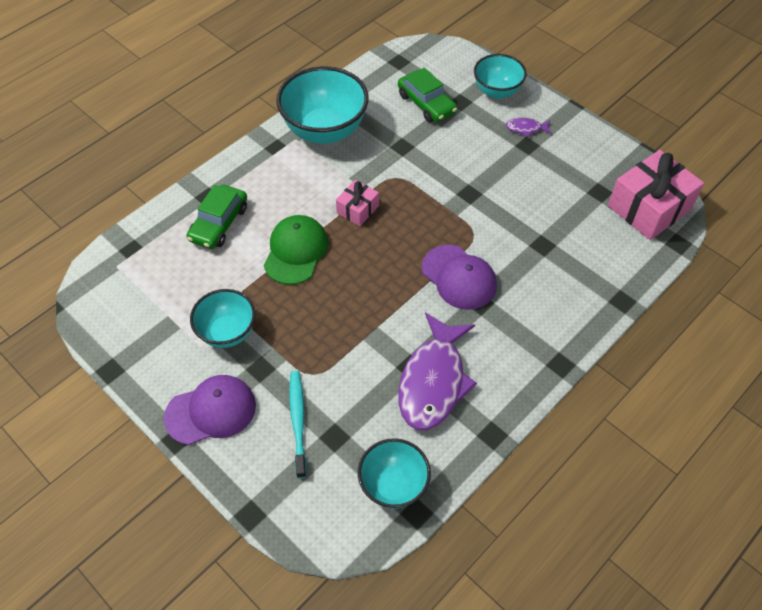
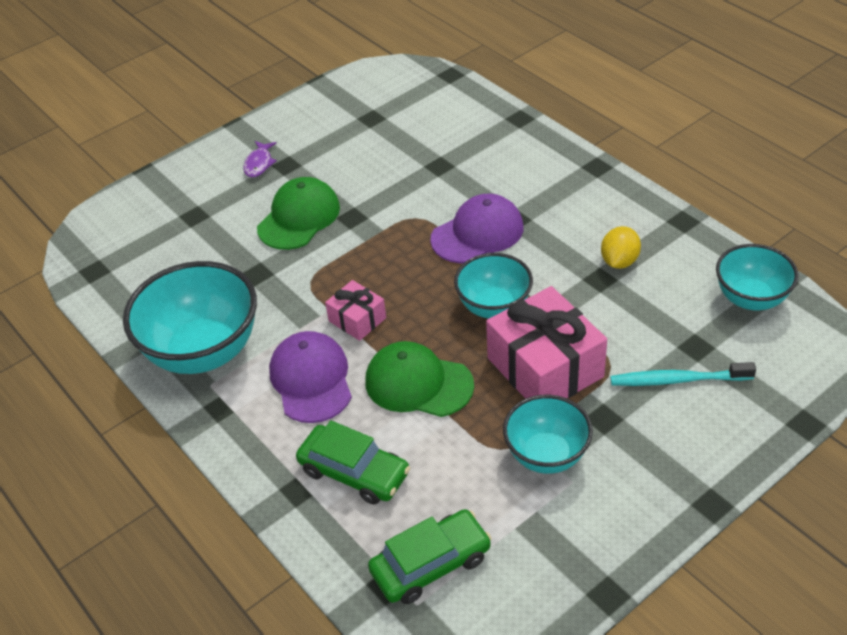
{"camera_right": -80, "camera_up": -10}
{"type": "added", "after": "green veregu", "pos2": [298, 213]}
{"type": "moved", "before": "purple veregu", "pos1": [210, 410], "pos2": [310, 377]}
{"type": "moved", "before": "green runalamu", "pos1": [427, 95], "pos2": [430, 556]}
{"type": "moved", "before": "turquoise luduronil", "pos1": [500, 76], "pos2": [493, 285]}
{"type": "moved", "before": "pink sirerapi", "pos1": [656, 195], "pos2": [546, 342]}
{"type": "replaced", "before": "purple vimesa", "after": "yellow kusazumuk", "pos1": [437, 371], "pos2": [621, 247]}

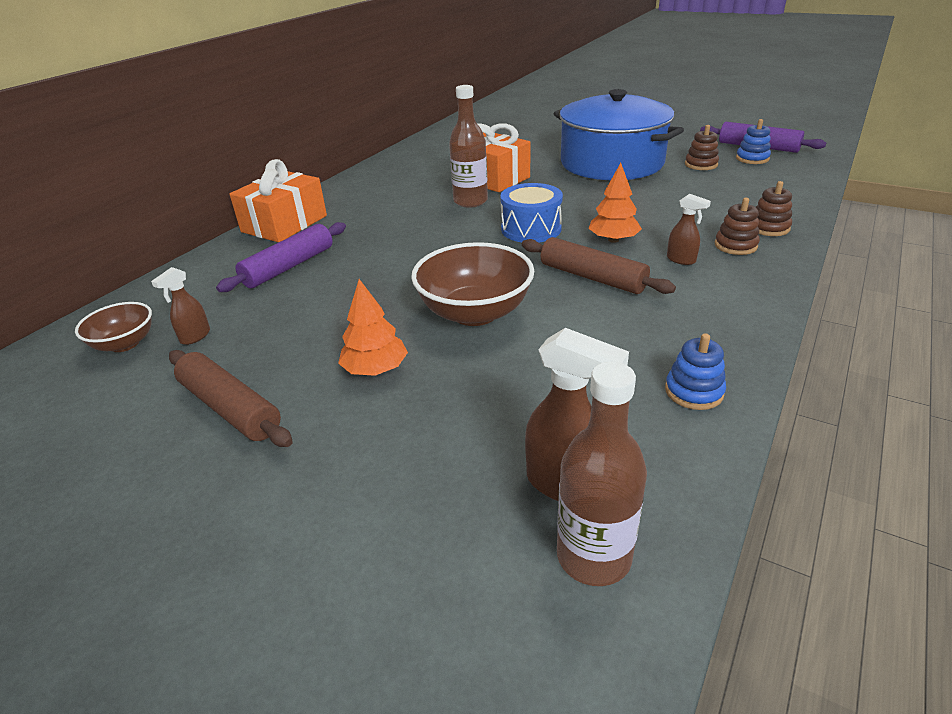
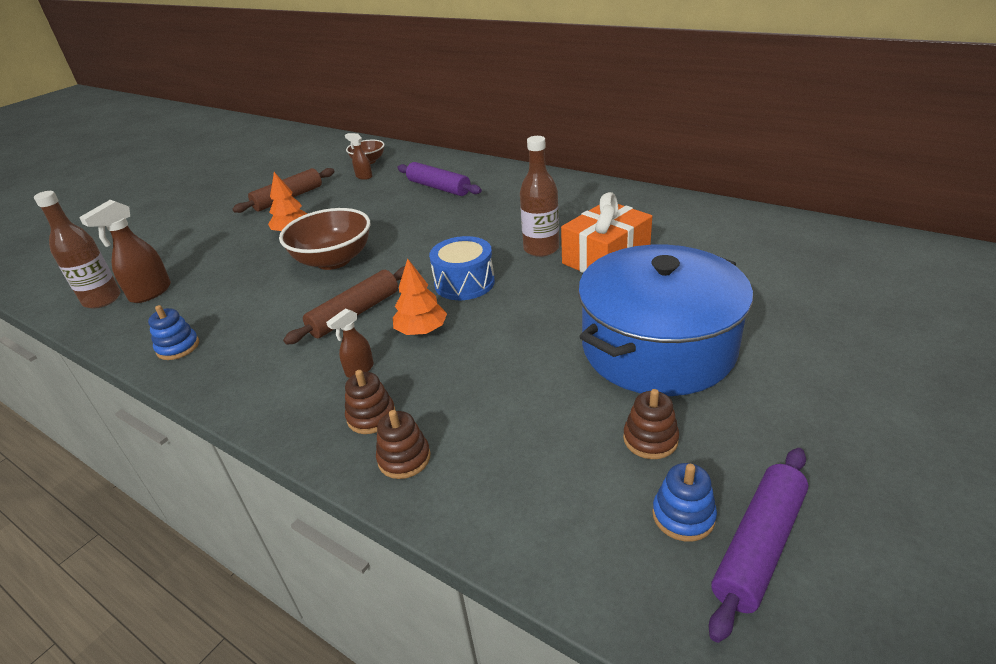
{"camera_right": 95, "camera_up": 0}
{"type": "removed", "before": "orange sirerapi", "pos1": [278, 200]}

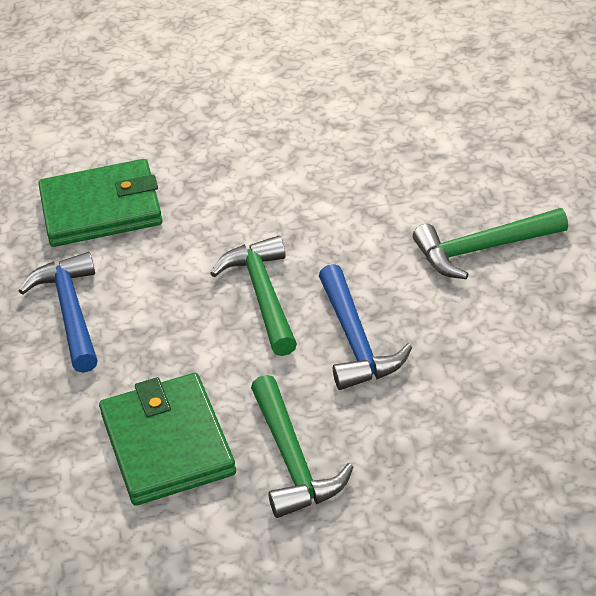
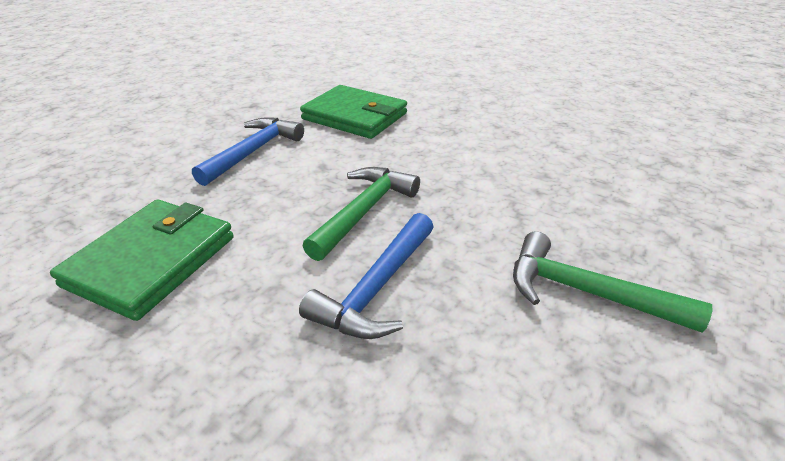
{"camera_right": 40, "camera_up": -5}
{"type": "removed", "before": "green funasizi", "pos1": [302, 446]}

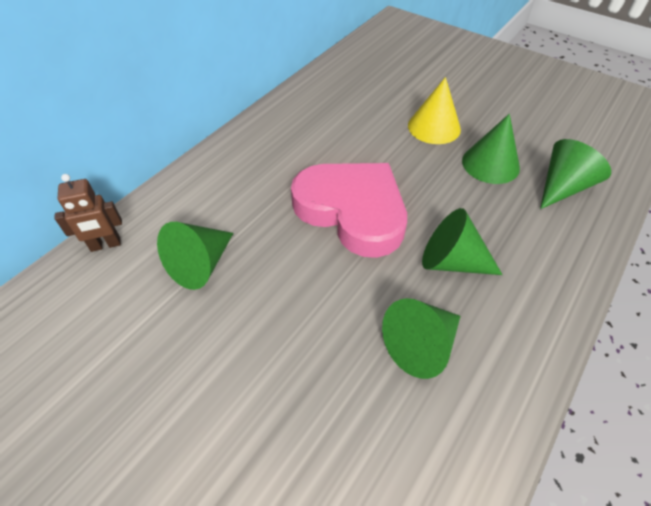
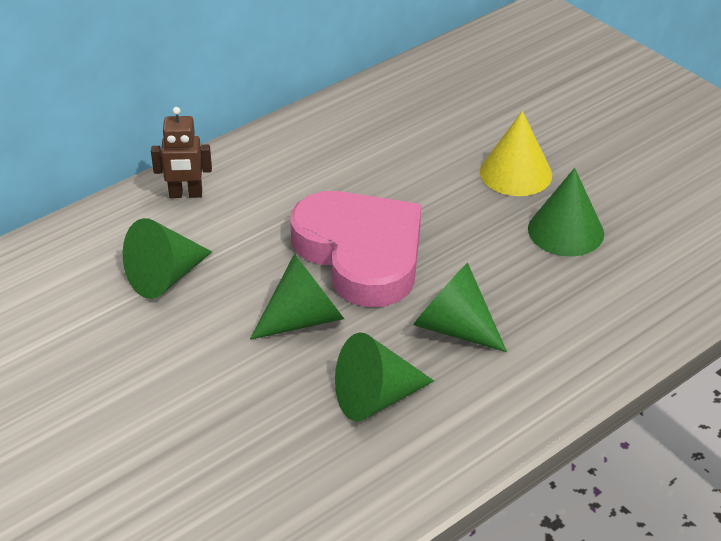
{"camera_right": 15, "camera_up": -10}
{"type": "moved", "before": "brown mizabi", "pos1": [88, 213], "pos2": [181, 152]}
{"type": "moved", "before": "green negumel", "pos1": [575, 174], "pos2": [297, 297]}

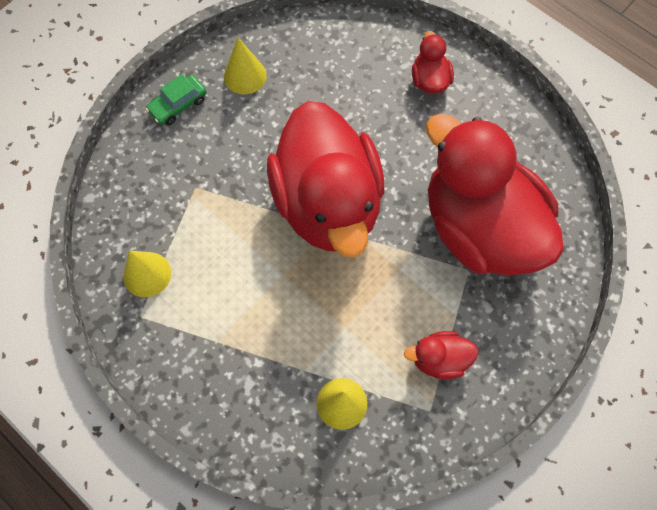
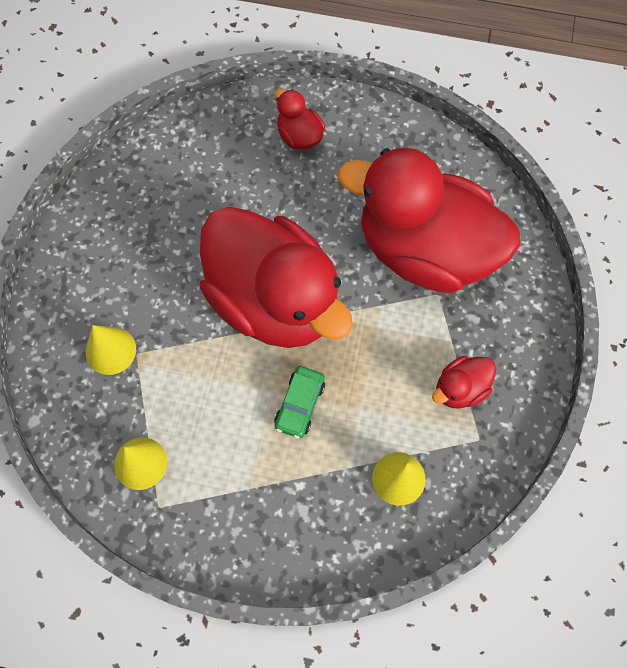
{"camera_right": -30, "camera_up": 0}
{"type": "moved", "before": "green runalamu", "pos1": [176, 99], "pos2": [299, 402]}
{"type": "moved", "before": "yellow negumel", "pos1": [245, 65], "pos2": [111, 350]}

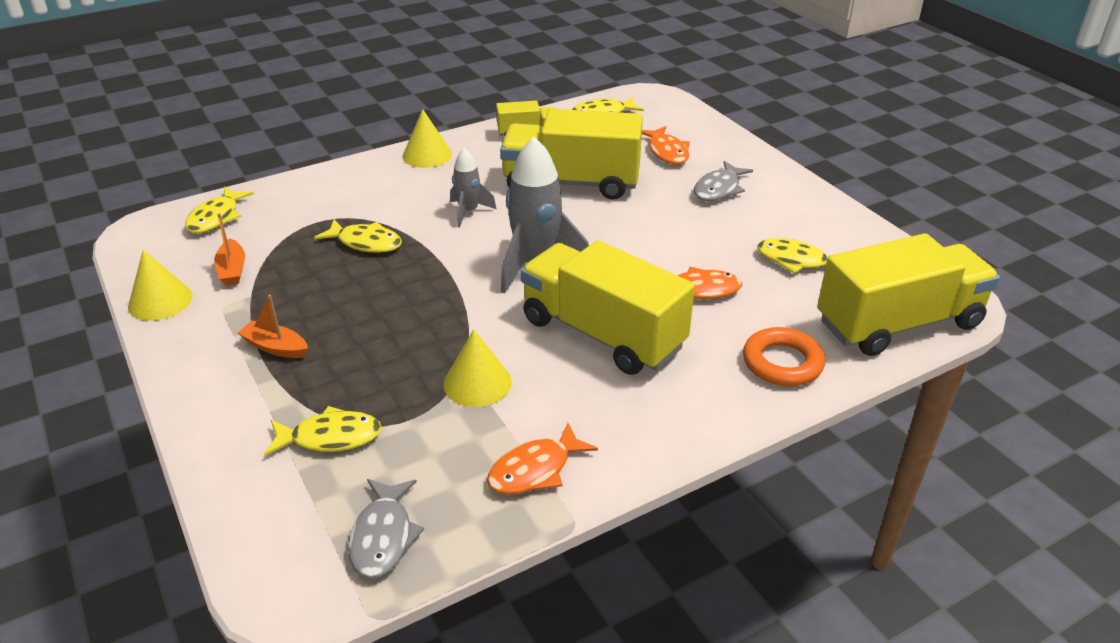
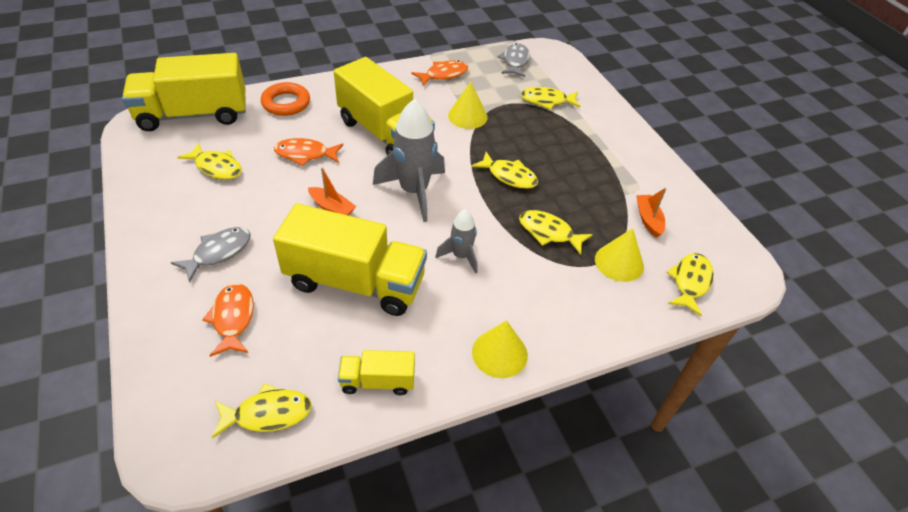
{"camera_right": -175, "camera_up": 10}
{"type": "added", "after": "yellow vimesa", "pos2": [504, 170]}
{"type": "moved", "before": "yellow negumel", "pos1": [160, 285], "pos2": [619, 255]}
{"type": "moved", "before": "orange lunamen", "pos1": [273, 326], "pos2": [332, 191]}

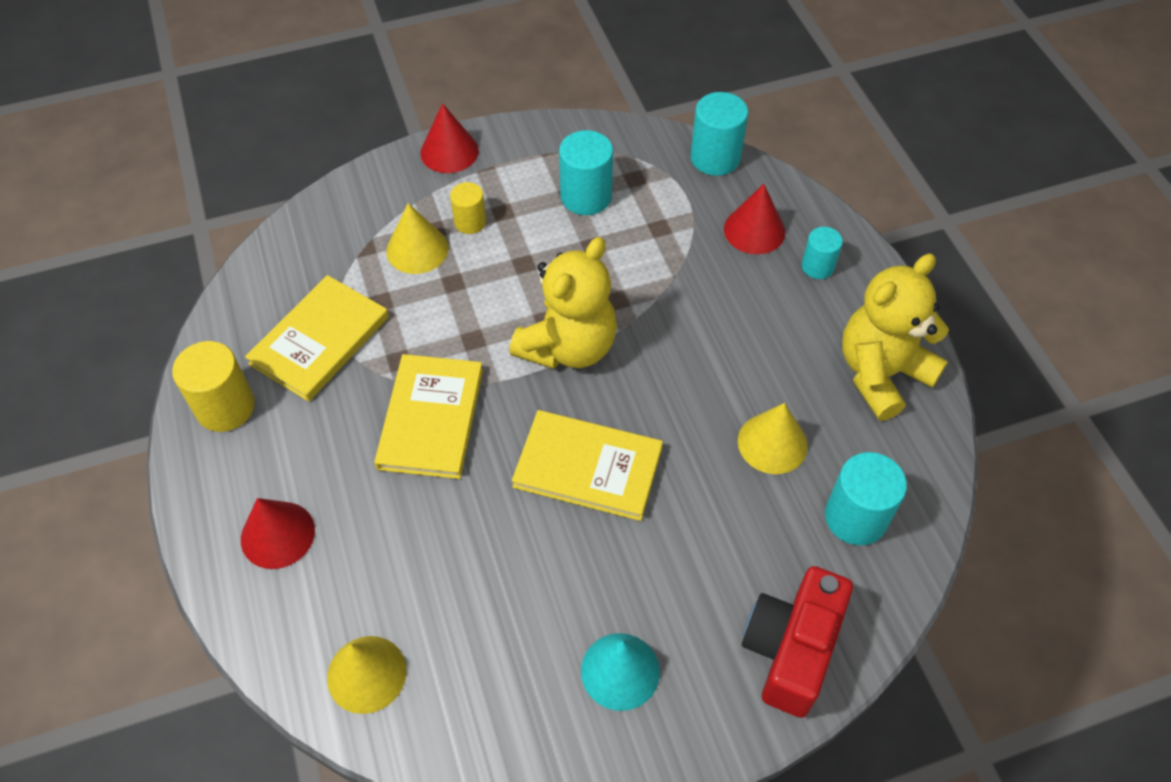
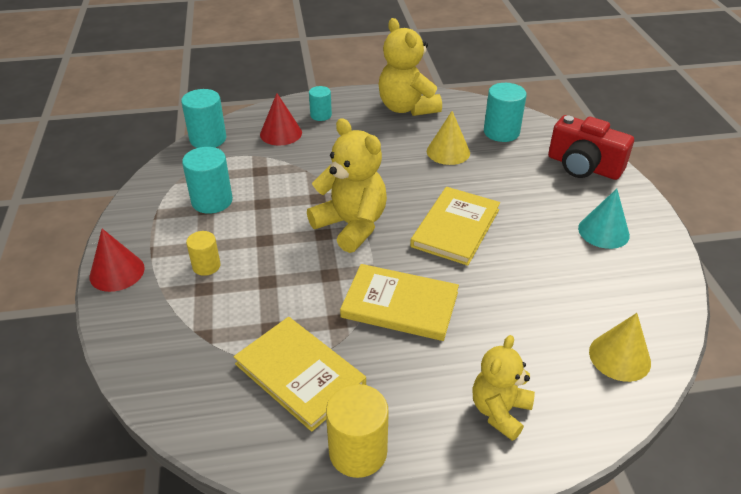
{"camera_right": -80, "camera_up": -15}
{"type": "removed", "before": "yellow negumel", "pos1": [417, 238]}
{"type": "replaced", "before": "red negumel", "after": "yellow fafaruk", "pos1": [278, 533], "pos2": [503, 388]}

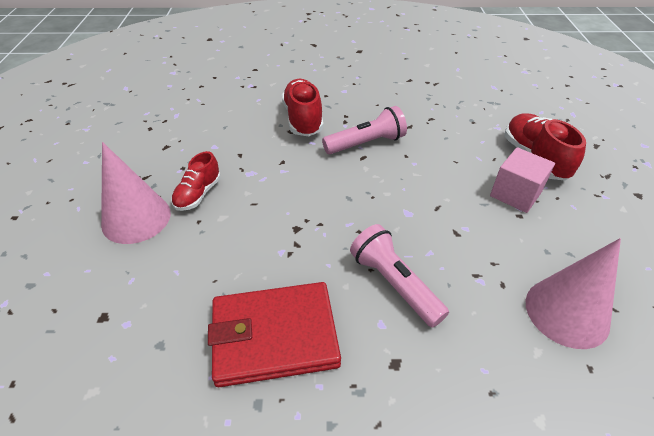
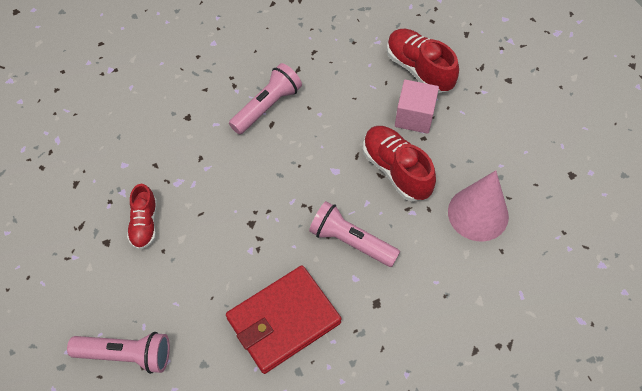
{"camera_right": -25, "camera_up": 15}
{"type": "removed", "before": "pink negumel", "pos1": [136, 193]}
{"type": "added", "after": "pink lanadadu", "pos2": [118, 353]}
{"type": "moved", "before": "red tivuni", "pos1": [302, 107], "pos2": [399, 163]}

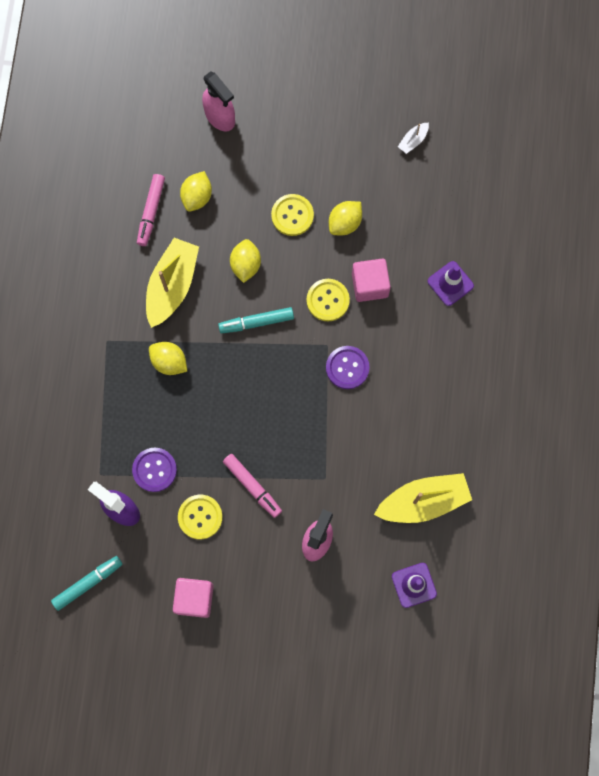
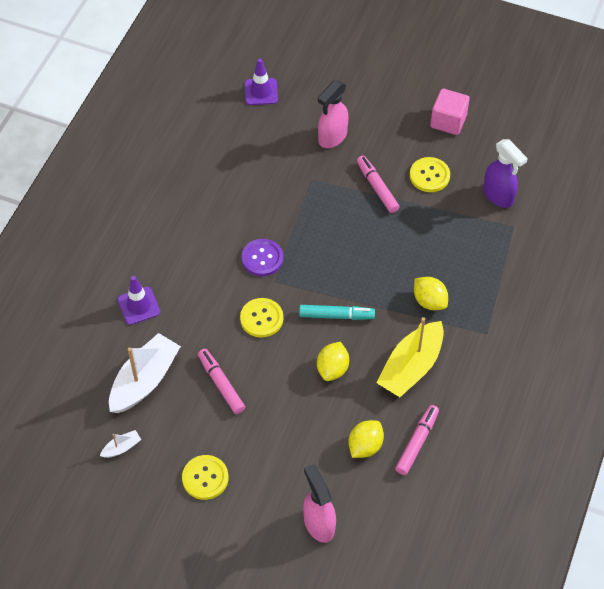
{"camera_right": -165, "camera_up": -20}
{"type": "removed", "before": "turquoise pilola", "pos1": [86, 583]}
{"type": "removed", "before": "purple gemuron", "pos1": [154, 470]}
{"type": "removed", "before": "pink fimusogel", "pos1": [371, 280]}
{"type": "removed", "before": "yellow lunamen", "pos1": [423, 498]}
{"type": "added", "after": "white lunamen", "pos2": [145, 373]}
{"type": "moved", "before": "yellow gemuron", "pos1": [292, 215], "pos2": [205, 477]}
{"type": "replaced", "before": "yellow kusazumuk", "after": "pink pilola", "pos1": [345, 218], "pos2": [221, 381]}

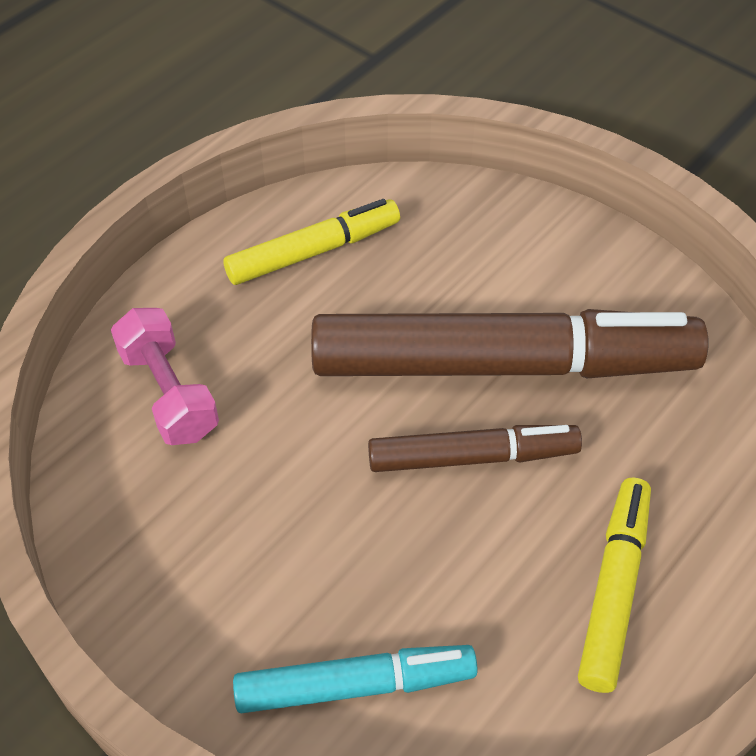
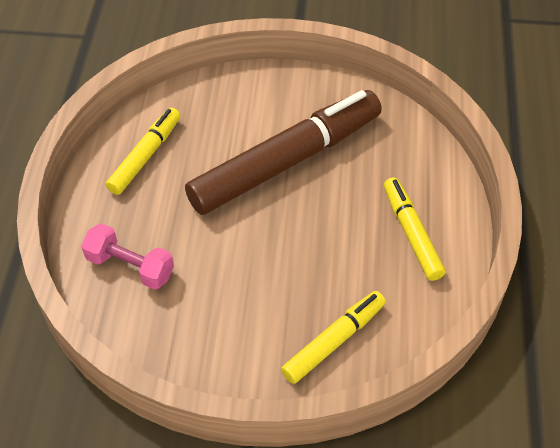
{"camera_right": -35, "camera_up": 0}
{"type": "removed", "before": "brown pilola", "pos1": [475, 448]}
{"type": "recoloured", "before": "turquoise pilola", "after": "yellow pilola", "pos1": [355, 679], "pos2": [333, 337]}

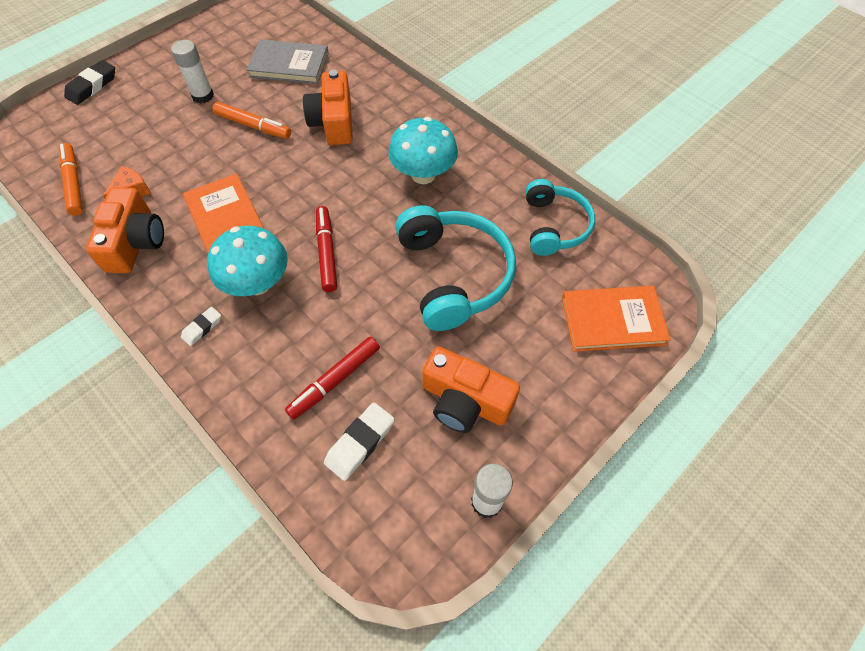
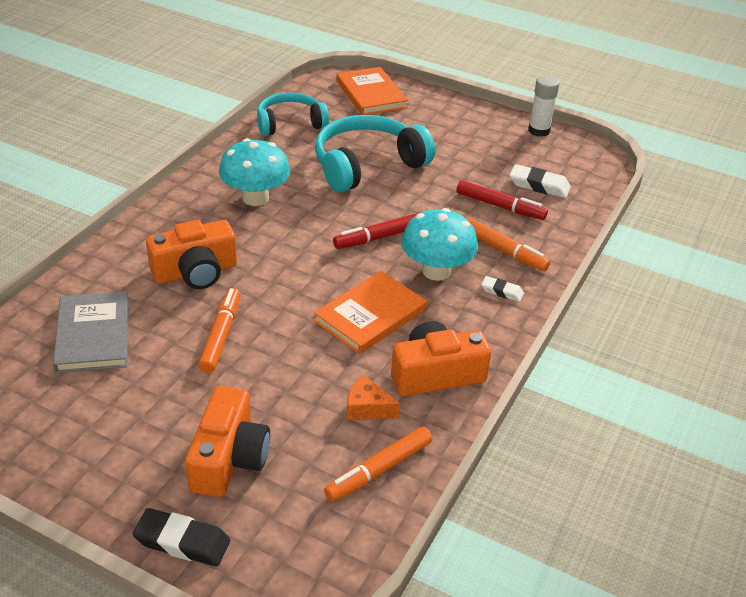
{"camera_right": -110, "camera_up": -20}
{"type": "removed", "before": "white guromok", "pos1": [192, 72]}
{"type": "added", "after": "orange pilola", "pos2": [508, 244]}
{"type": "moved", "before": "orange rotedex", "pos1": [471, 390], "pos2": [227, 441]}

